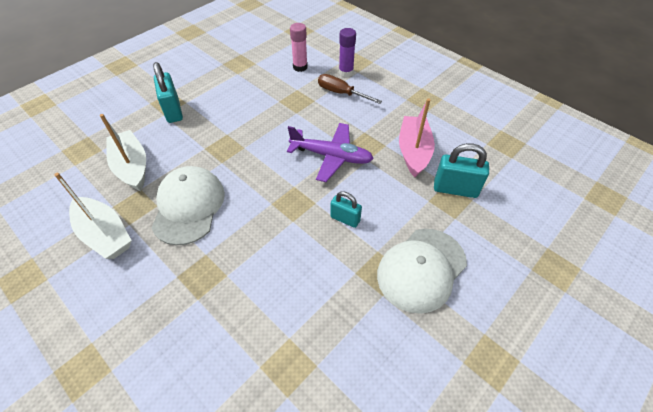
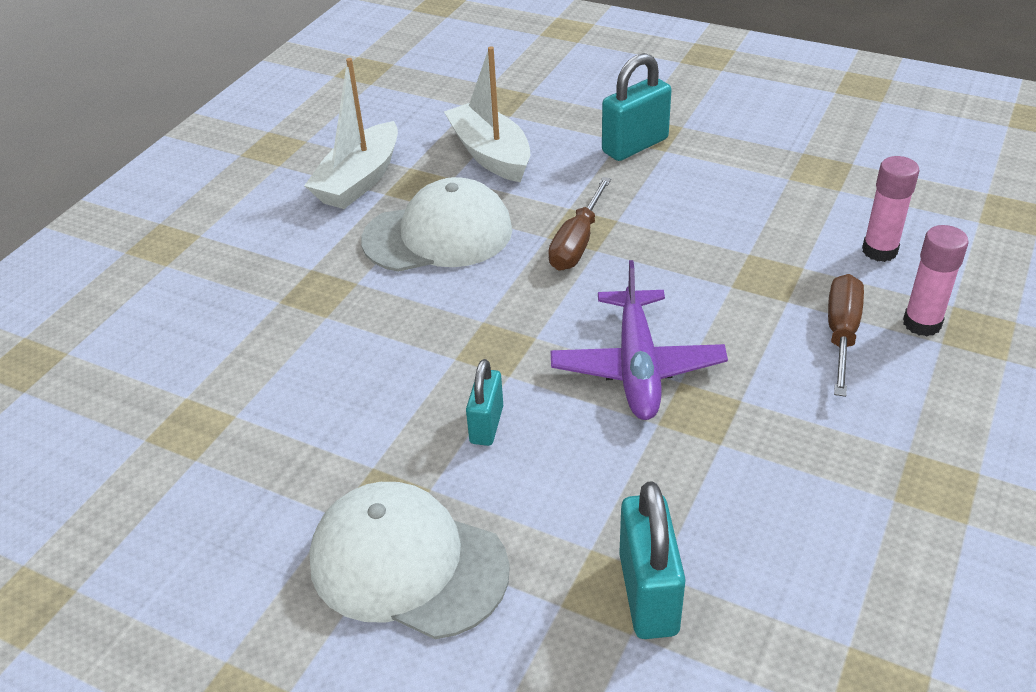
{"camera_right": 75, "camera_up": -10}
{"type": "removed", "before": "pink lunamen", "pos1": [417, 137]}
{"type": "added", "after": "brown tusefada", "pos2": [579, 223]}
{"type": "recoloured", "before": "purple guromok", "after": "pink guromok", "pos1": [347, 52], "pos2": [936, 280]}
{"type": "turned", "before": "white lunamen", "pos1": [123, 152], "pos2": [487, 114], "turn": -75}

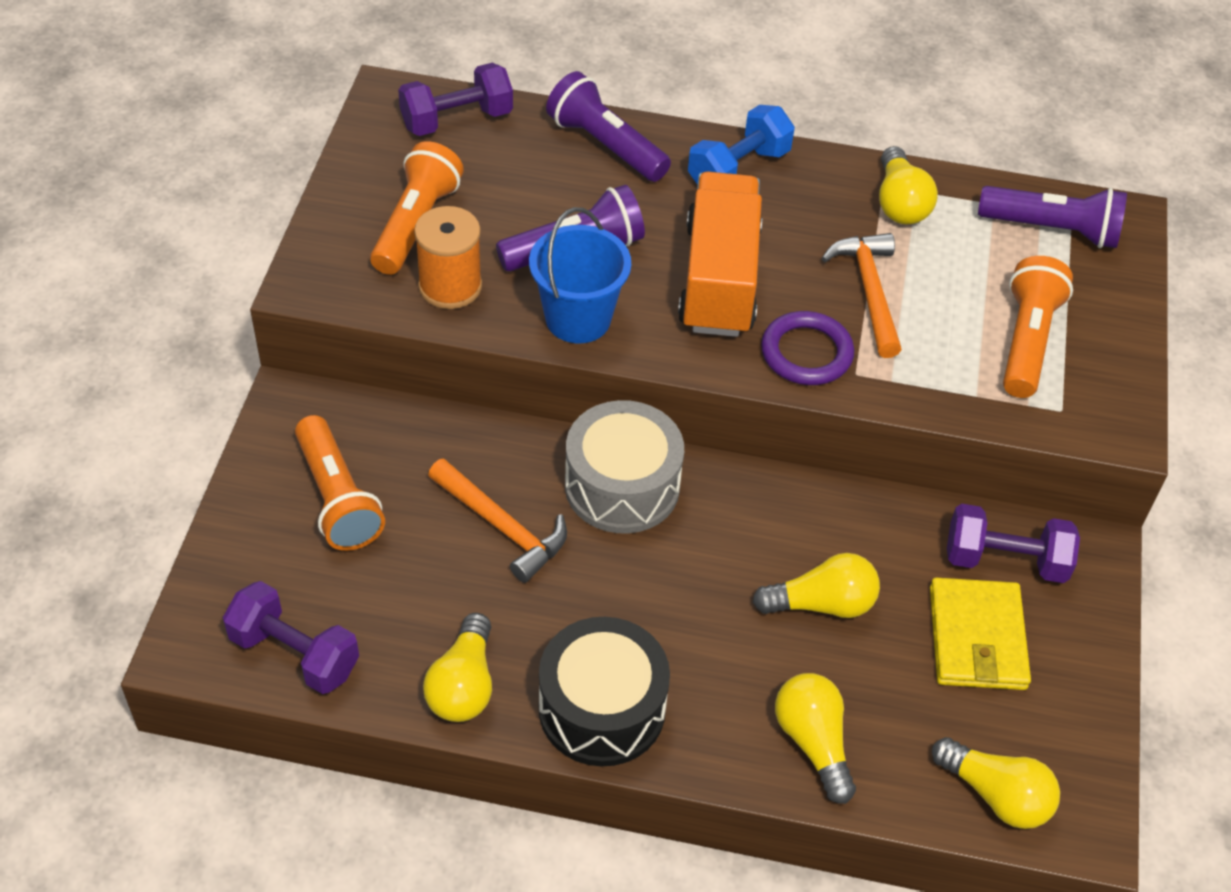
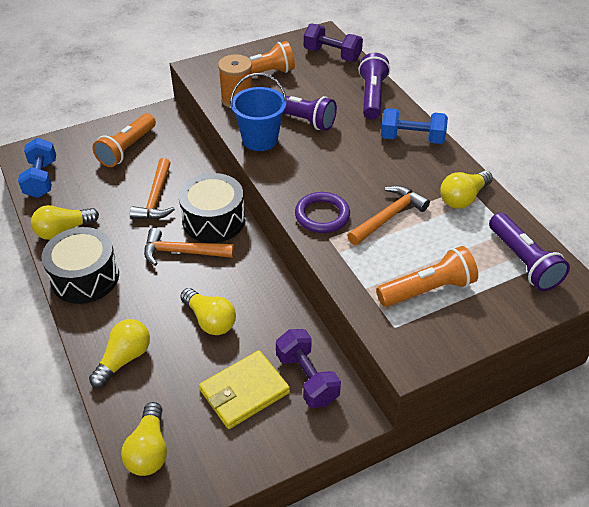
{"camera_right": 55, "camera_up": -5}
{"type": "removed", "before": "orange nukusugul", "pos1": [720, 254]}
{"type": "added", "after": "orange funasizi", "pos2": [189, 247]}
{"type": "recoloured", "before": "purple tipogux", "after": "blue tipogux", "pos1": [291, 637], "pos2": [37, 168]}
{"type": "recoloured", "before": "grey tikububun", "after": "black tikububun", "pos1": [624, 466], "pos2": [212, 208]}

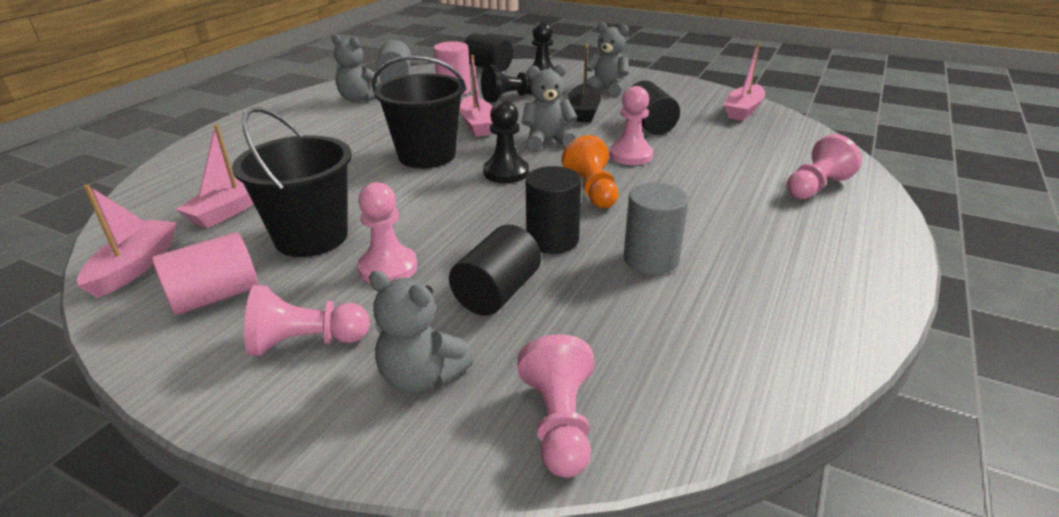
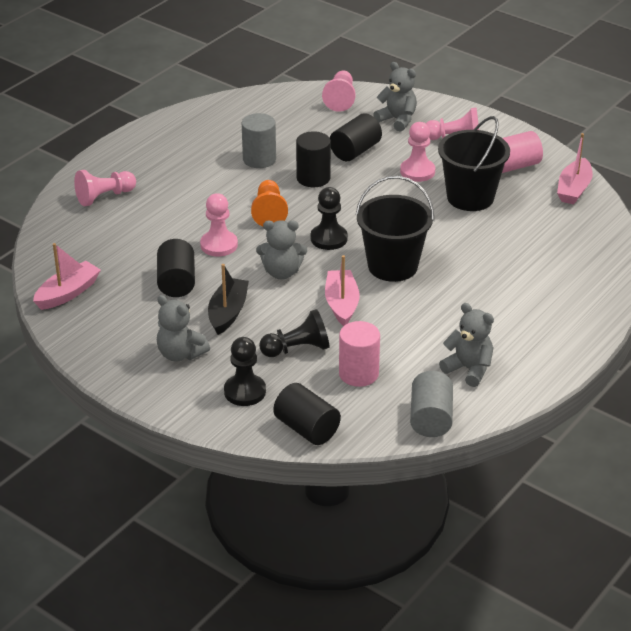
{"camera_right": -170, "camera_up": 5}
{"type": "removed", "before": "pink lunamen", "pos1": [214, 176]}

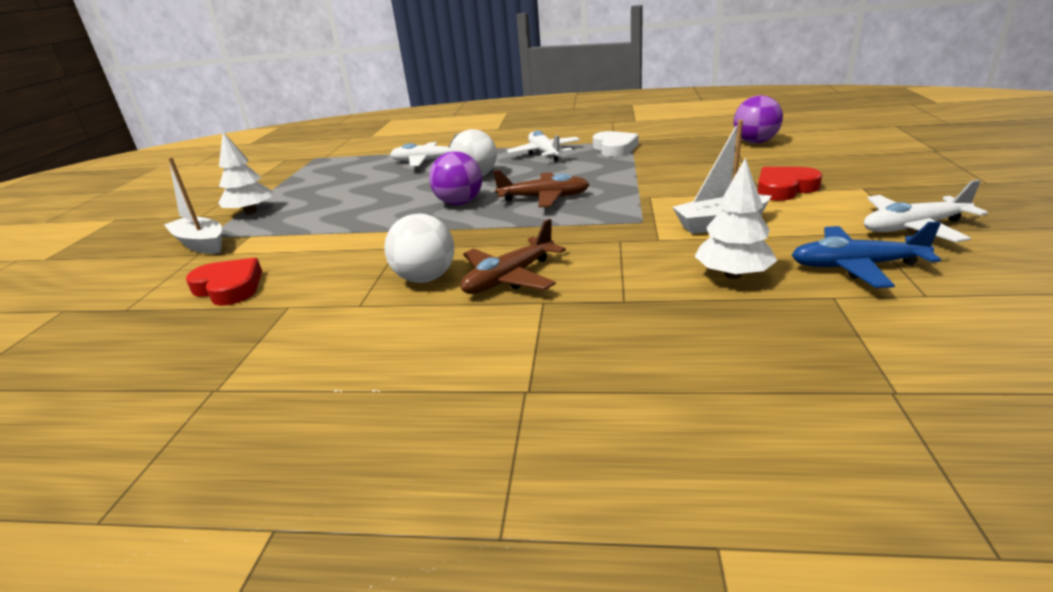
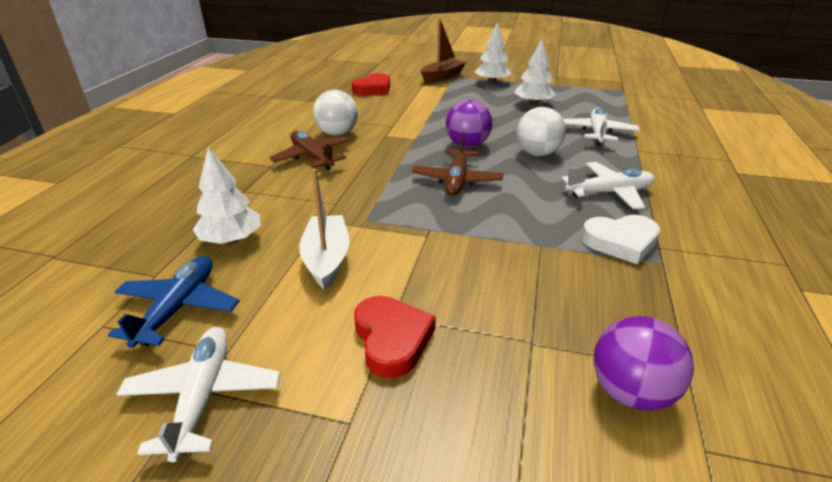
{"camera_right": 95, "camera_up": 5}
{"type": "added", "after": "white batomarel", "pos2": [535, 72]}
{"type": "recoloured", "before": "white lunamen", "after": "brown lunamen", "pos1": [193, 205], "pos2": [443, 50]}

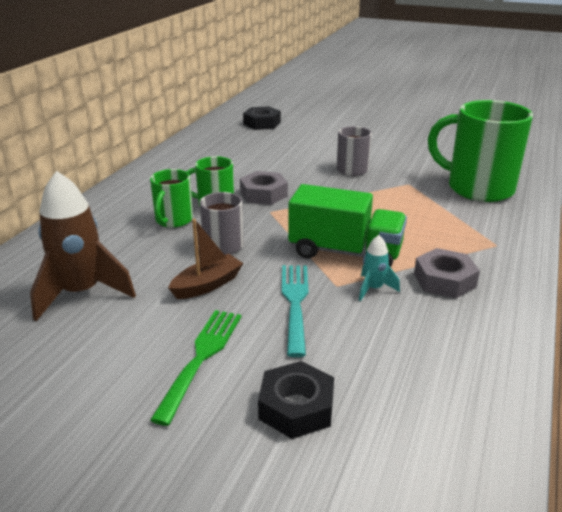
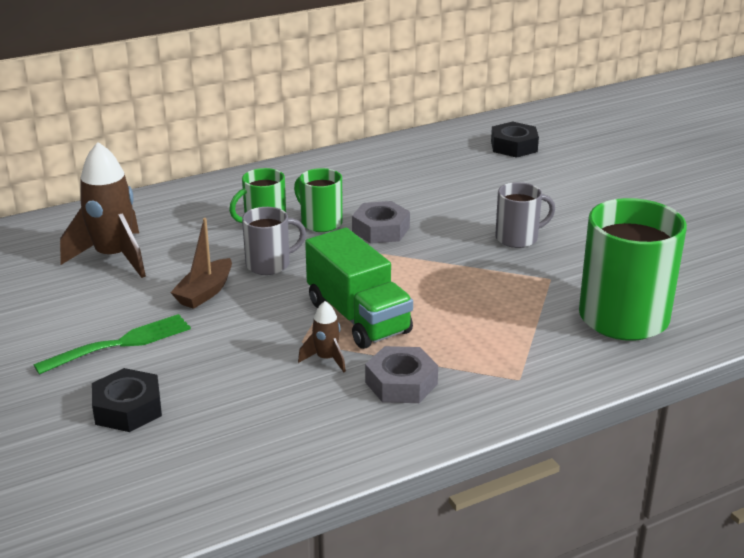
{"camera_right": 40, "camera_up": 0}
{"type": "removed", "before": "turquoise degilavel", "pos1": [295, 311]}
{"type": "recoloured", "before": "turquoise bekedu", "after": "brown bekedu", "pos1": [379, 268], "pos2": [322, 336]}
{"type": "turned", "before": "brown lunamen", "pos1": [205, 259], "pos2": [201, 263], "turn": 120}

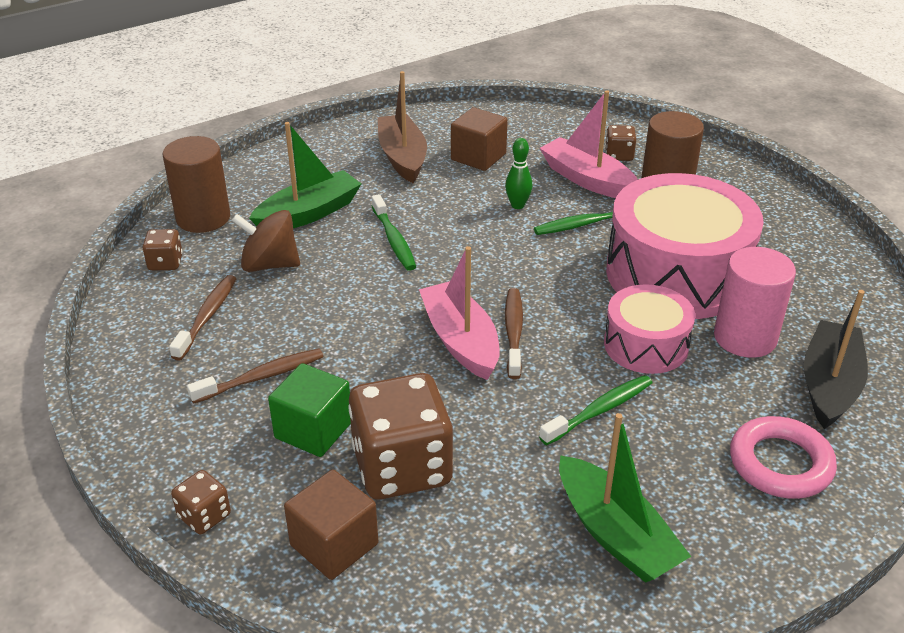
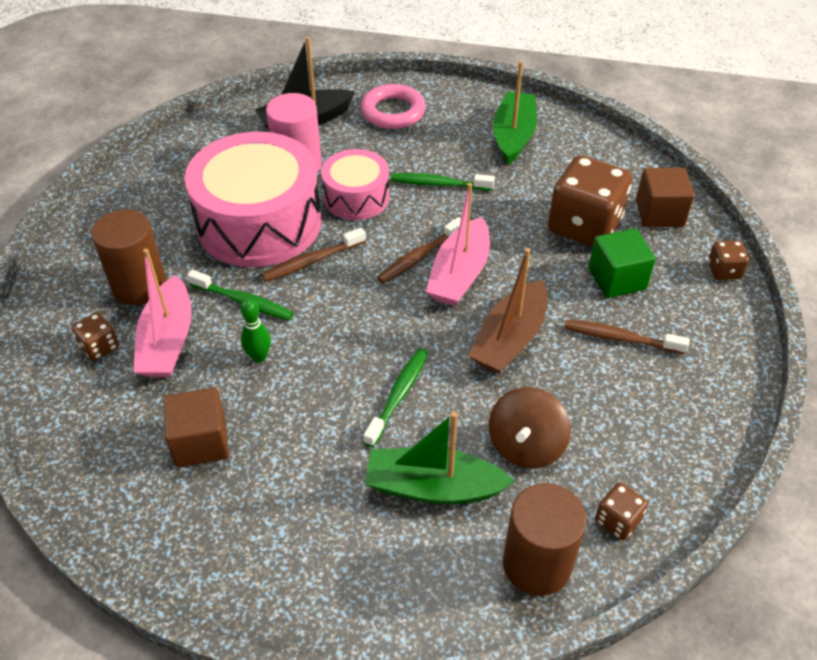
{"camera_right": -135, "camera_up": 10}
{"type": "moved", "before": "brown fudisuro", "pos1": [203, 318], "pos2": [314, 255]}
{"type": "moved", "before": "brown lunamen", "pos1": [402, 127], "pos2": [508, 311]}
{"type": "turned", "before": "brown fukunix", "pos1": [266, 241], "pos2": [530, 428], "turn": 60}

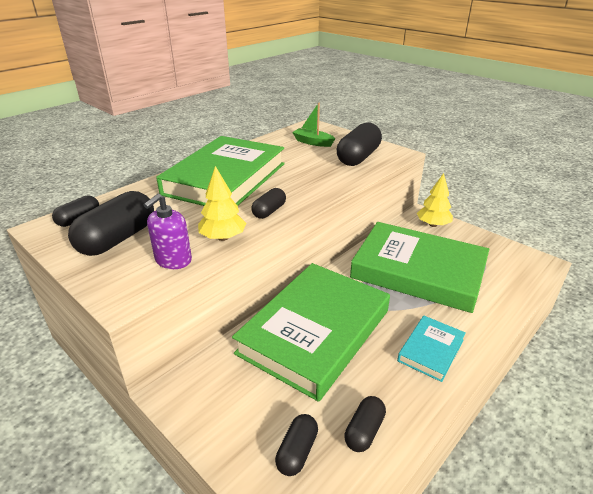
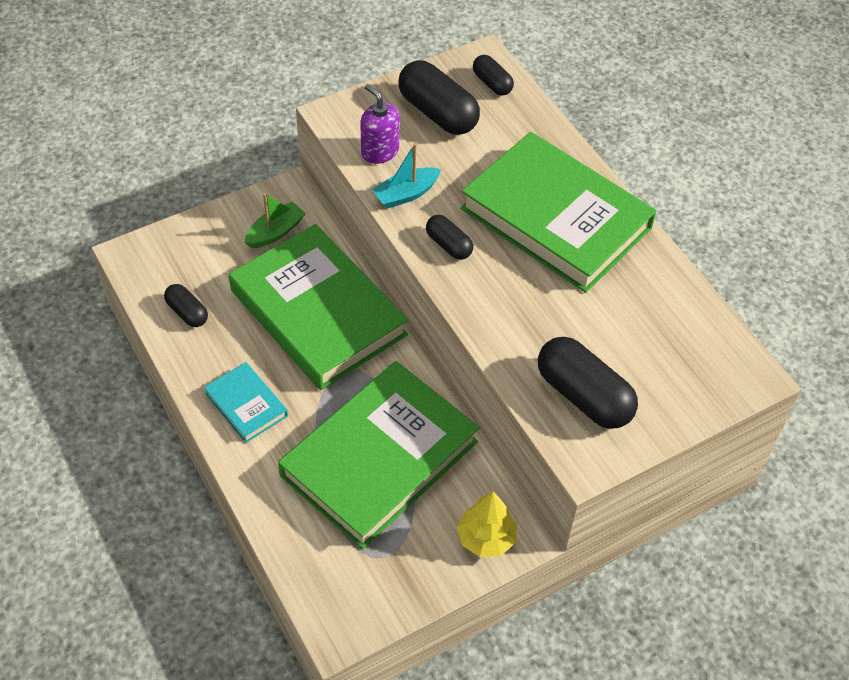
{"camera_right": 105, "camera_up": 20}
{"type": "removed", "before": "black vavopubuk", "pos1": [296, 445]}
{"type": "moved", "before": "green lunamen", "pos1": [313, 125], "pos2": [275, 220]}
{"type": "replaced", "before": "yellow batomarel", "after": "turquoise lunamen", "pos1": [222, 203], "pos2": [406, 176]}

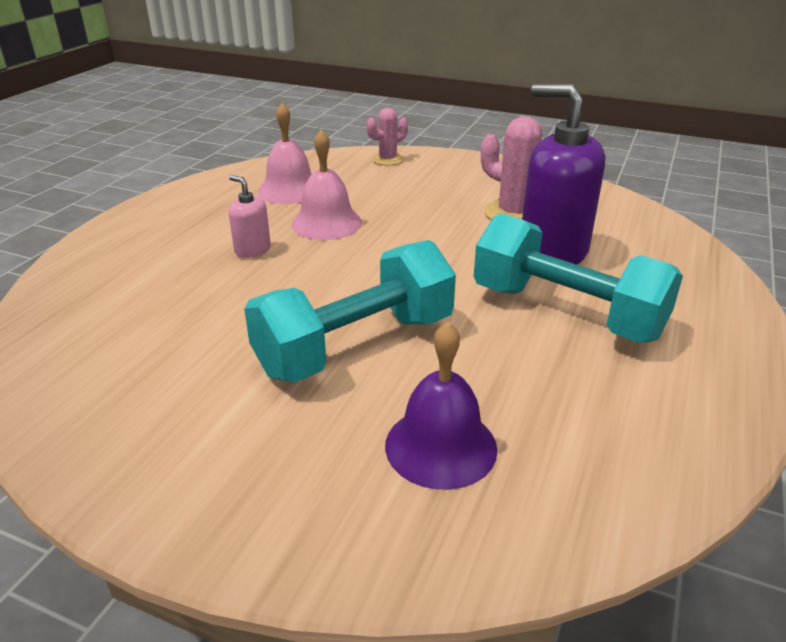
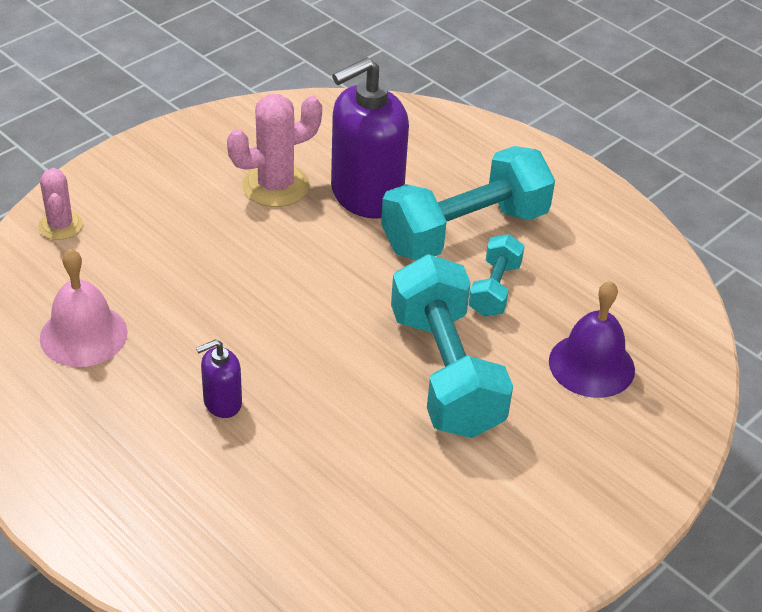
{"camera_right": -70, "camera_up": 10}
{"type": "removed", "before": "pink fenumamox", "pos1": [326, 185]}
{"type": "added", "after": "turquoise tipogux", "pos2": [496, 275]}
{"type": "recoloured", "before": "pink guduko", "after": "purple guduko", "pos1": [250, 216], "pos2": [219, 378]}

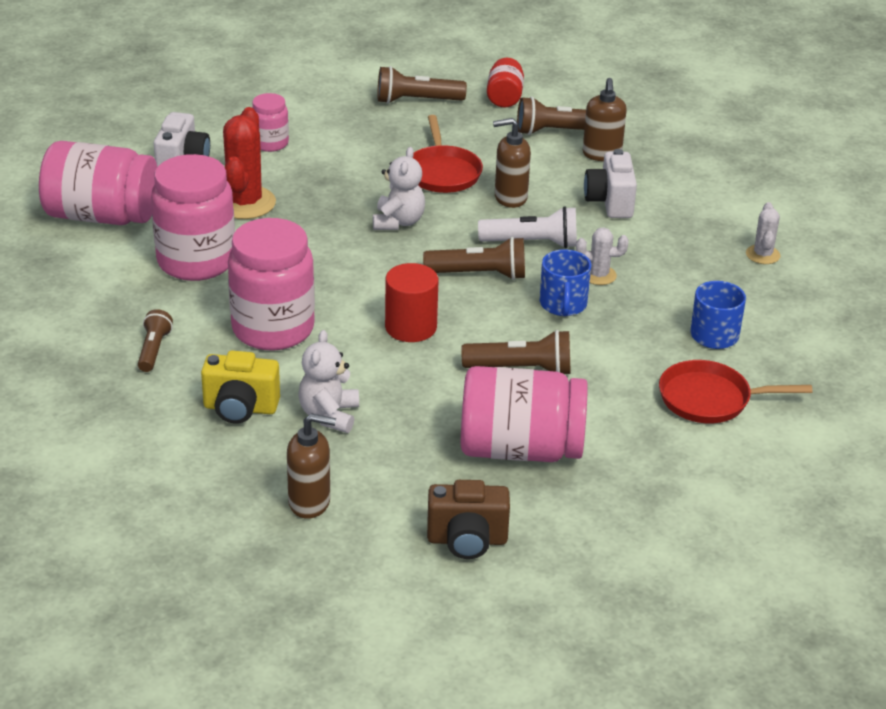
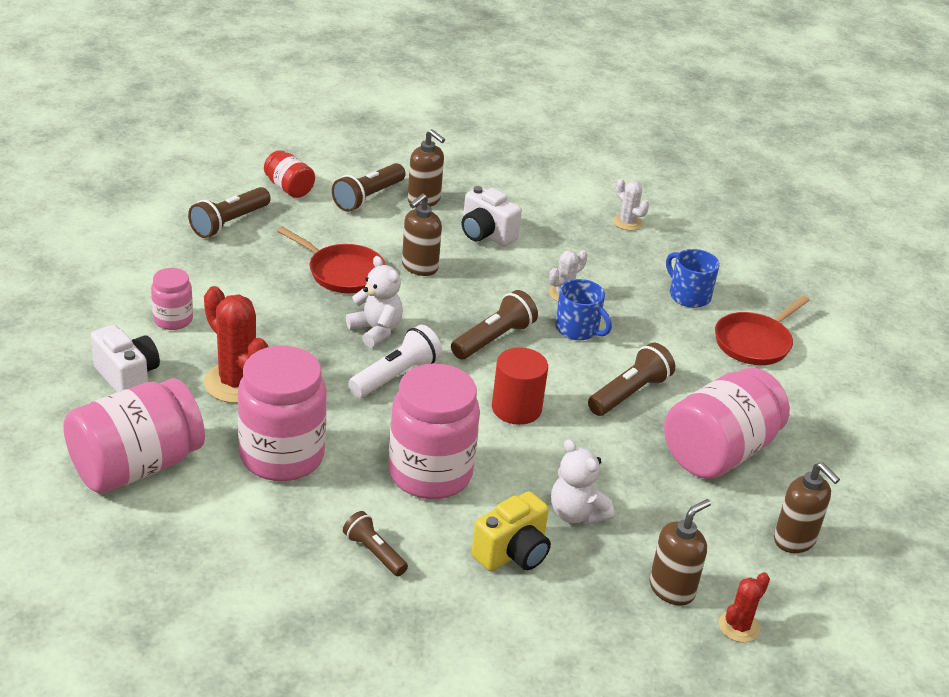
{"camera_right": -50, "camera_up": 0}
{"type": "added", "after": "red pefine", "pos2": [744, 607]}
{"type": "moved", "before": "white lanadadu", "pos1": [527, 227], "pos2": [395, 361]}
{"type": "replaced", "before": "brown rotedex", "after": "brown guduko", "pos1": [468, 519], "pos2": [807, 508]}

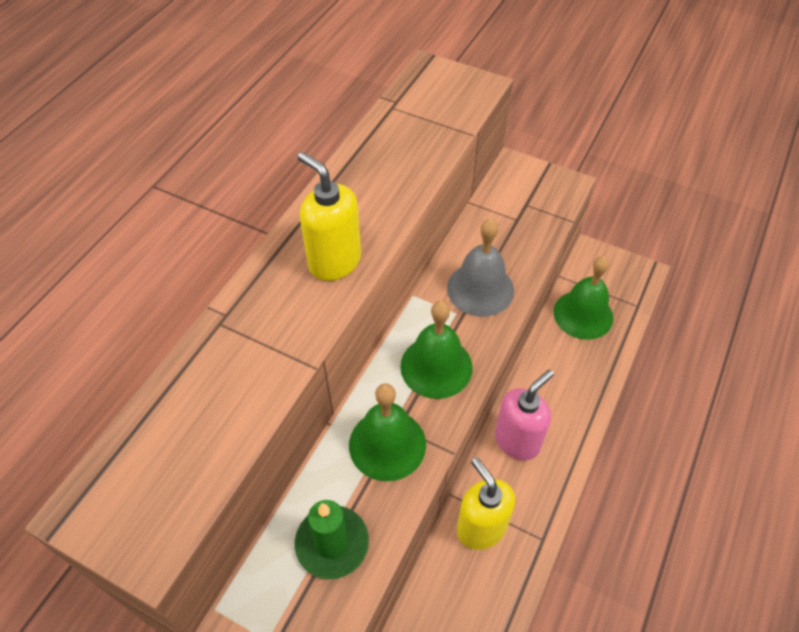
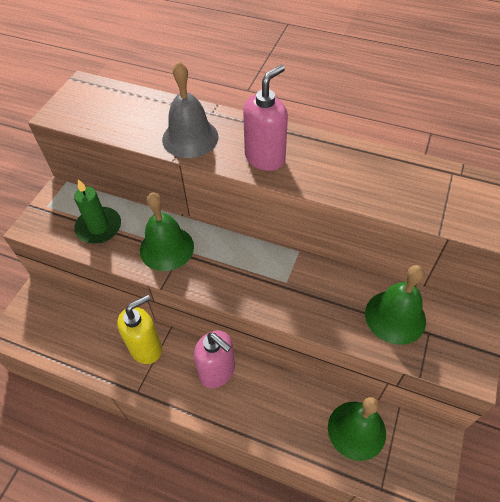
{"camera_right": 85, "camera_up": 0}
{"type": "moved", "before": "green fenumamox", "pos1": [436, 350], "pos2": [395, 305]}
{"type": "moved", "before": "grey fenumamox", "pos1": [480, 268], "pos2": [190, 109]}
{"type": "recoloured", "before": "yellow guduko", "after": "pink guduko", "pos1": [329, 216], "pos2": [265, 118]}

